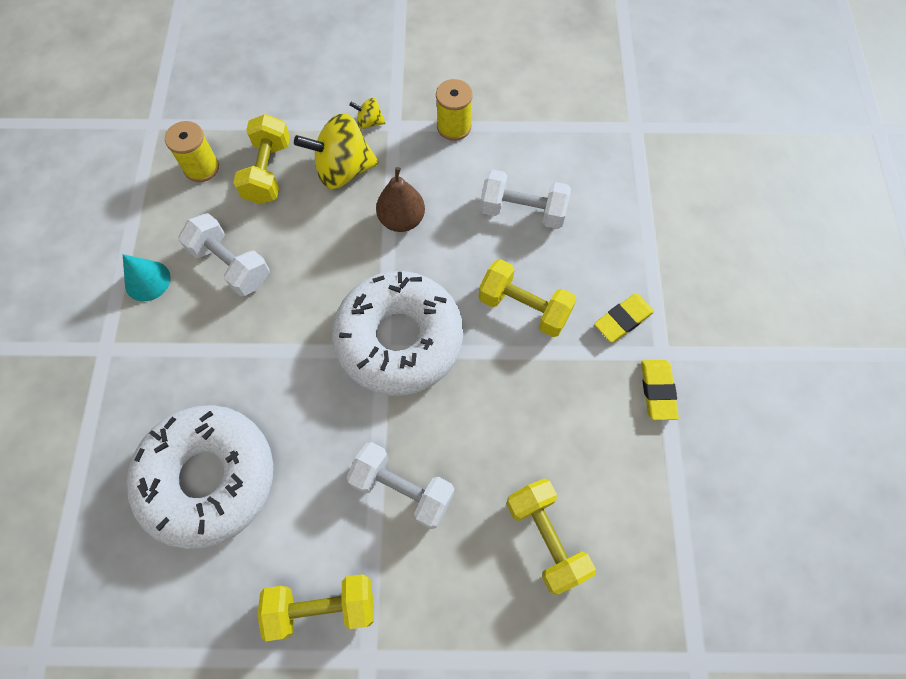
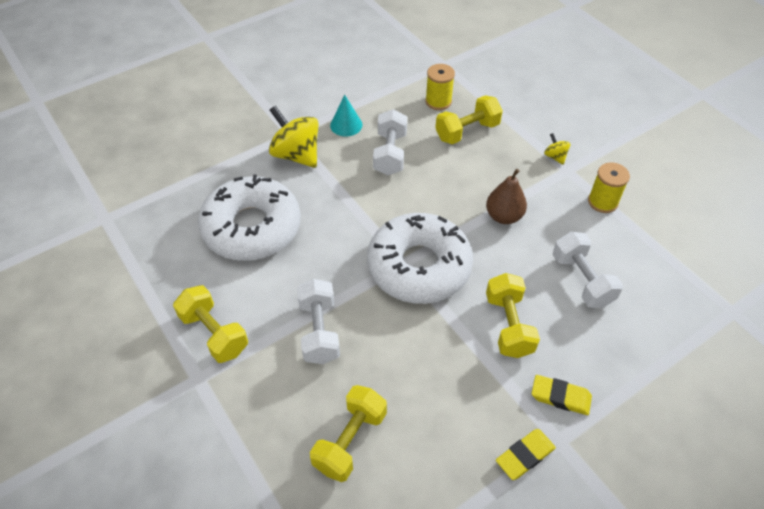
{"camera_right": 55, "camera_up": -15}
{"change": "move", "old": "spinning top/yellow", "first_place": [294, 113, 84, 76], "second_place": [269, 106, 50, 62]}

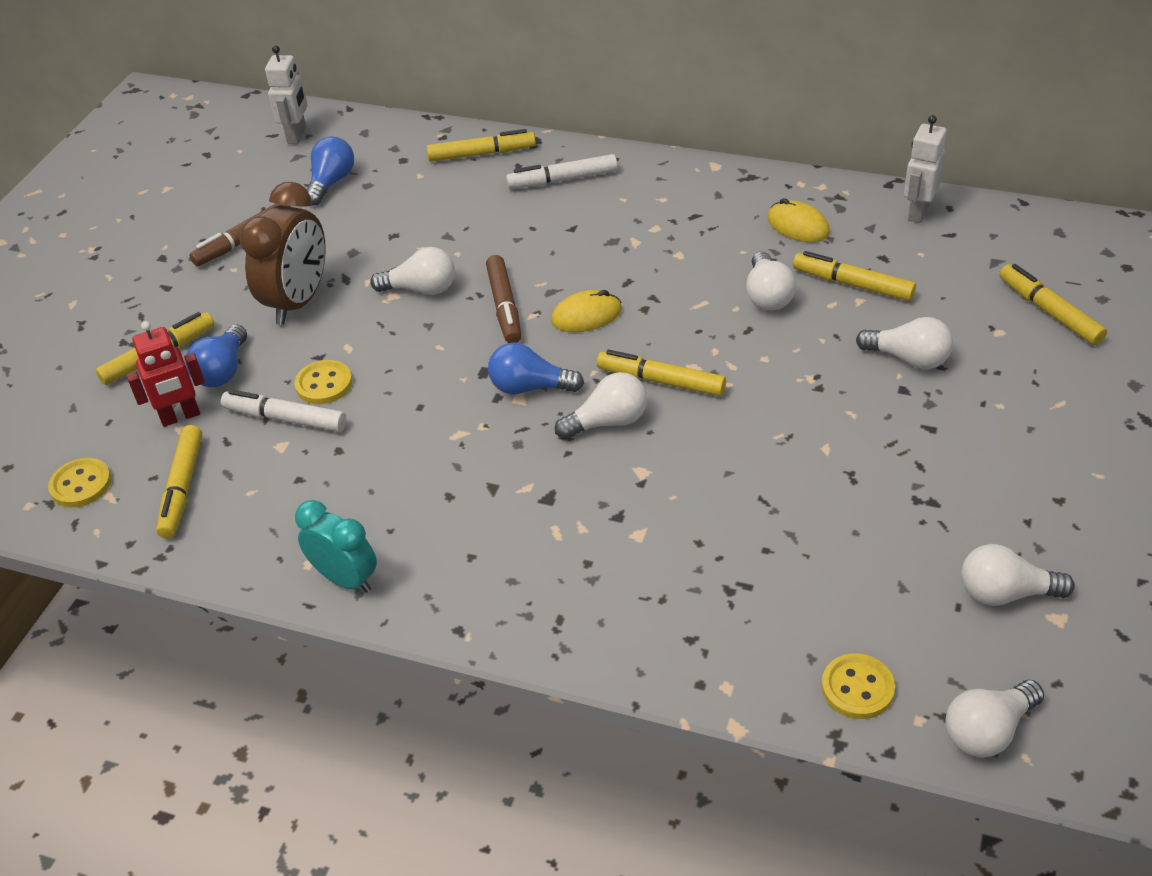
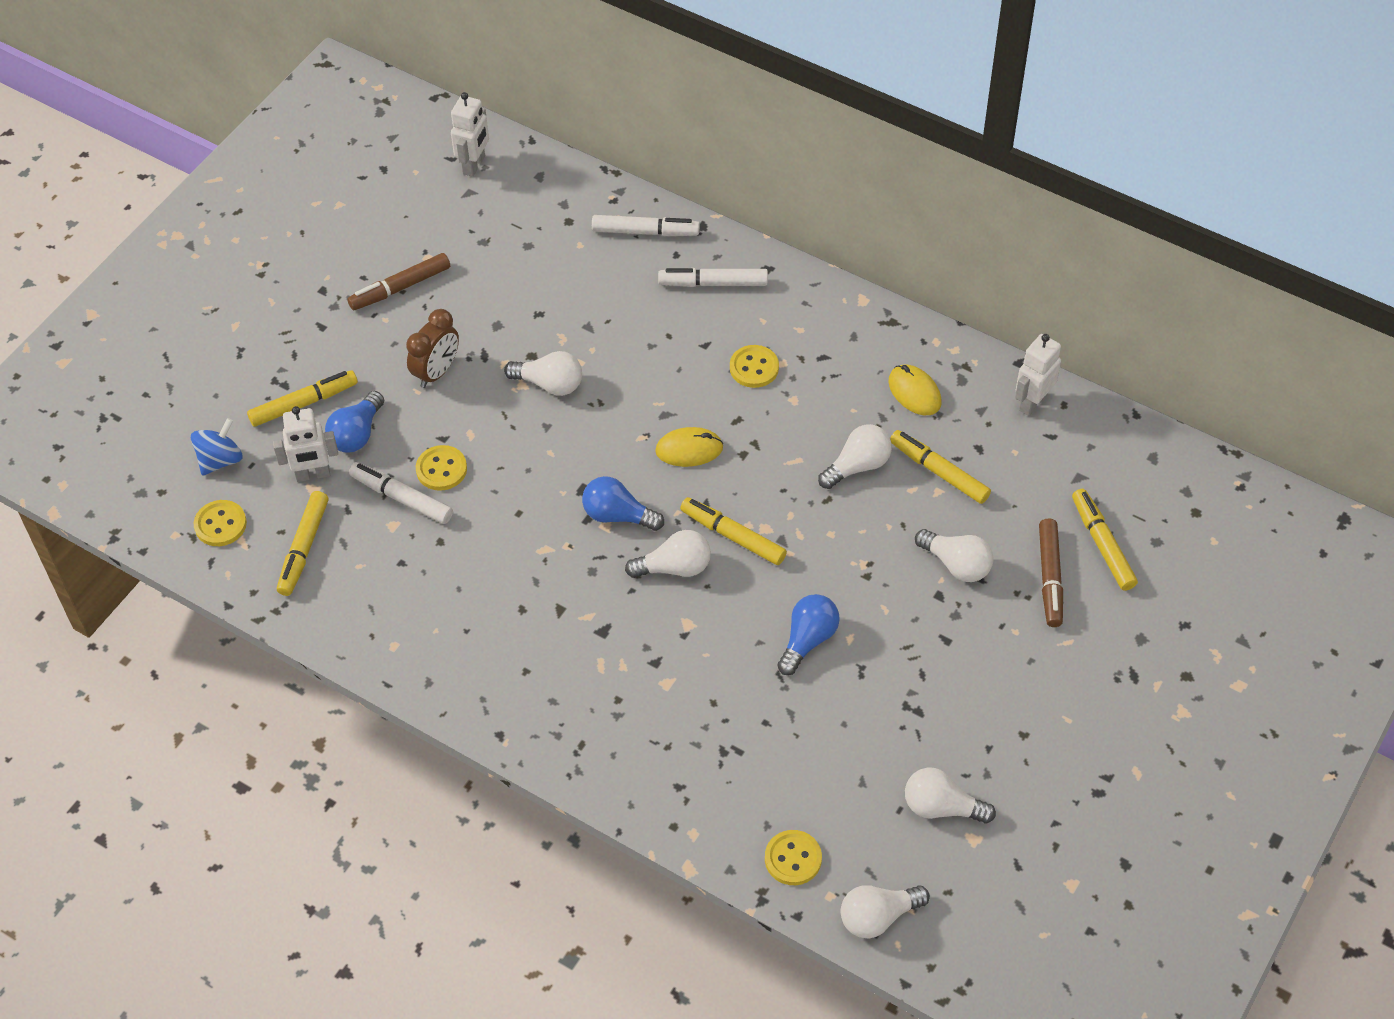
{"camera_right": 10, "camera_up": 10}
{"change": "recolor", "old": "marker/yellow", "new": "marker/white", "first_place": [427, 129, 109, 33], "second_place": [592, 215, 108, 21]}
{"change": "move", "old": "light bulb/blue", "first_place": [307, 136, 47, 70], "second_place": [777, 594, 63, 81]}
{"change": "resize", "old": "clock/brown", "first_place": [239, 182, 87, 143], "second_place": [406, 309, 53, 79], "factor": 0.66}
{"change": "rotate", "old": "light bulb/white", "first_place": [746, 251, 50, 60], "second_place": [818, 424, 74, 65], "degrees": -135}
{"change": "move", "old": "marker/brown", "first_place": [486, 255, 35, 88], "second_place": [1039, 519, 24, 108]}
{"change": "recolor", "old": "robot/red", "new": "robot/white", "first_place": [127, 321, 78, 106], "second_place": [273, 406, 65, 76]}
{"change": "delete", "old": "clock/turquoise", "first_place": [295, 500, 82, 93]}
{"change": "insert", "new": "button/yellow", "second_place": [730, 345, 49, 43]}
{"change": "insert", "new": "spinning top/blue", "second_place": [191, 418, 52, 58]}

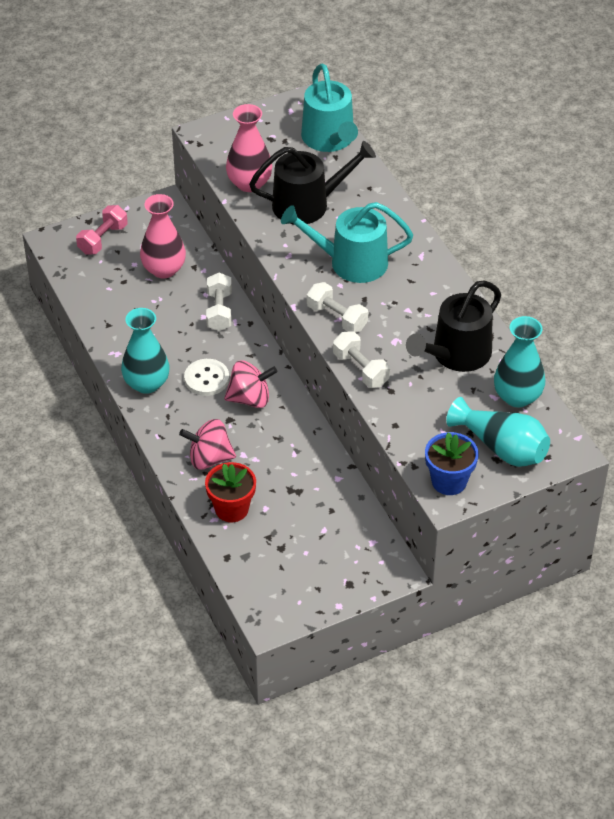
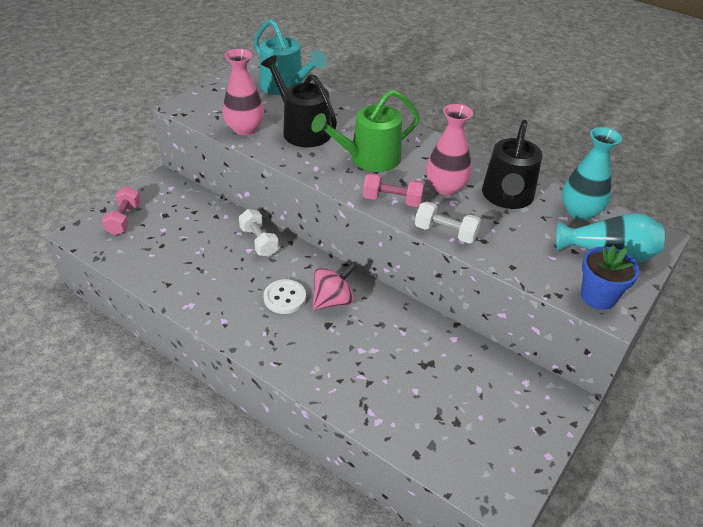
{"camera_right": -30, "camera_up": -5}
{"change": "rotate", "old": "watering can/black", "first_place": [249, 141, 127, 84], "second_place": [261, 55, 76, 92], "degrees": -90}
{"change": "move", "old": "vase/pink", "first_place": [140, 194, 46, 84], "second_place": [426, 104, 47, 91]}
{"change": "recolor", "old": "watering can/turquoise", "new": "watering can/green", "first_place": [281, 202, 132, 81], "second_place": [311, 90, 109, 82]}
{"change": "recolor", "old": "dumbbell/white", "new": "dumbbell/pink", "first_place": [307, 282, 61, 51], "second_place": [363, 173, 61, 34]}
{"change": "delete", "old": "vase/turquoise", "first_place": [121, 308, 48, 86]}
{"change": "delete", "old": "spinning top/pink", "first_place": [179, 419, 57, 51]}
{"change": "delete", "old": "flower pot/red", "first_place": [205, 462, 51, 60]}

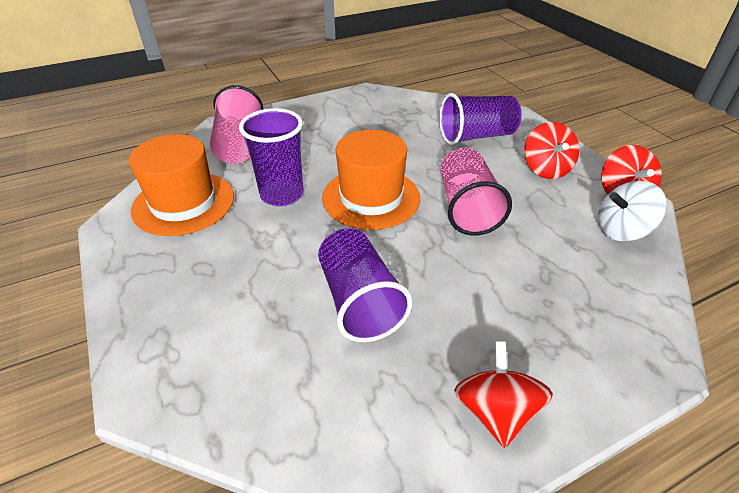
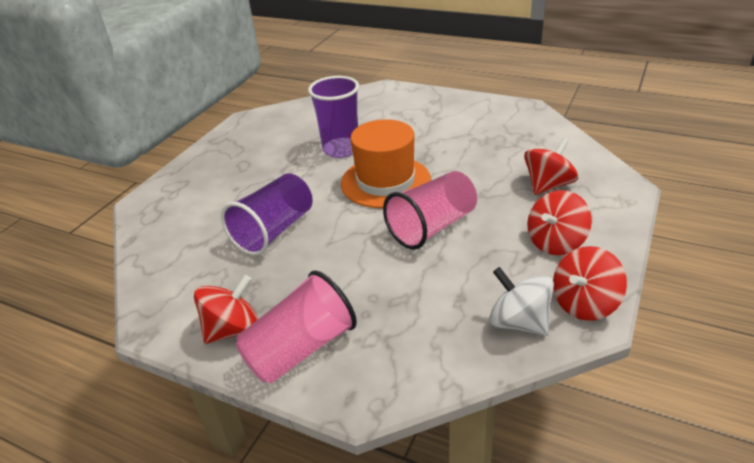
{"camera_right": 55, "camera_up": -5}
{"change": "move", "old": "cup/pink", "first_place": [210, 85, 54, 79], "second_place": [236, 270, 121, 114]}
{"change": "replace", "old": "cup/purple", "new": "spinning top/red", "first_place": [439, 93, 83, 52], "second_place": [524, 138, 54, 57]}
{"change": "delete", "old": "hat/orange", "first_place": [129, 134, 105, 102]}

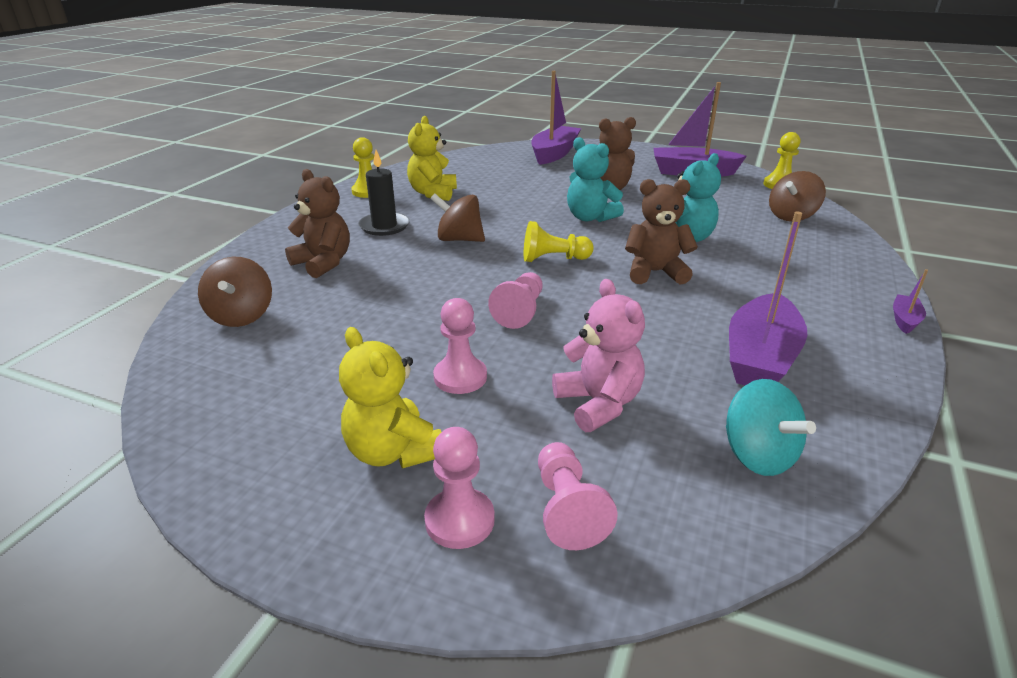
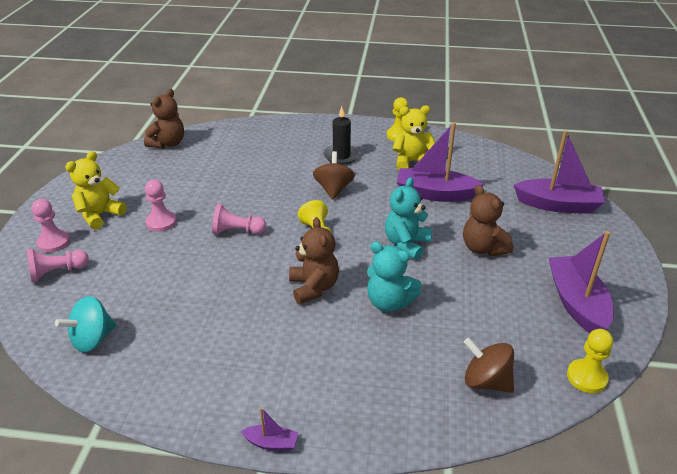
{"camera_right": 75, "camera_up": 5}
{"change": "move", "old": "teddy bear/brown", "first_place": [285, 169, 65, 109], "second_place": [144, 89, 40, 60]}
{"change": "move", "old": "boat/purple", "first_place": [729, 212, 79, 173], "second_place": [397, 122, 87, 80]}
{"change": "delete", "old": "spinning top/brown", "first_place": [198, 257, 74, 70]}
{"change": "delete", "old": "teddy bear/pink", "first_place": [552, 279, 93, 153]}

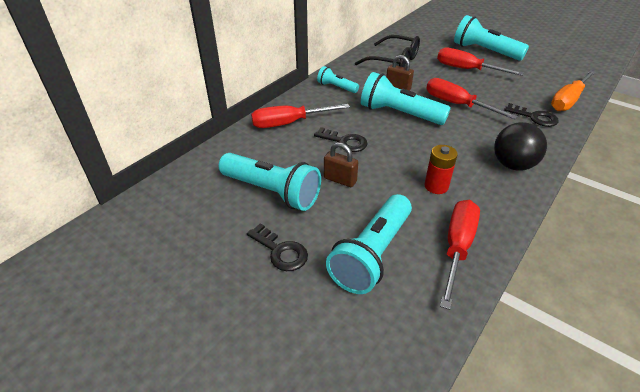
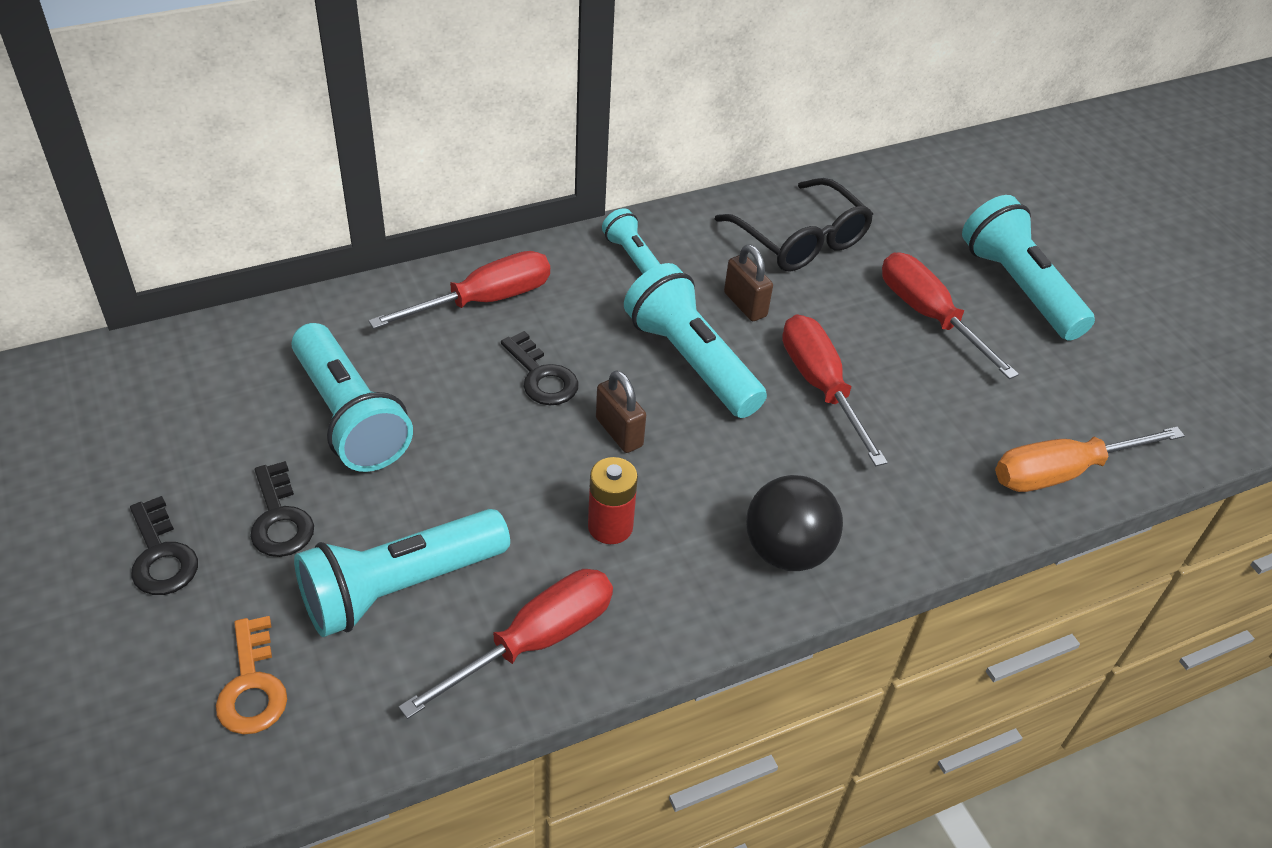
{"camera_right": 25, "camera_up": 5}
{"change": "move", "old": "key/black", "first_place": [504, 103, 55, 24], "second_place": [130, 496, 68, 99]}
{"change": "rotate", "old": "screwdriver/red", "first_place": [251, 104, 99, 24], "second_place": [369, 251, 181, 78], "degrees": 135}
{"change": "move", "old": "padlock/brown", "first_place": [324, 142, 34, 45], "second_place": [596, 370, 50, 83]}
{"change": "insert", "new": "key/orange", "second_place": [216, 616, 71, 119]}

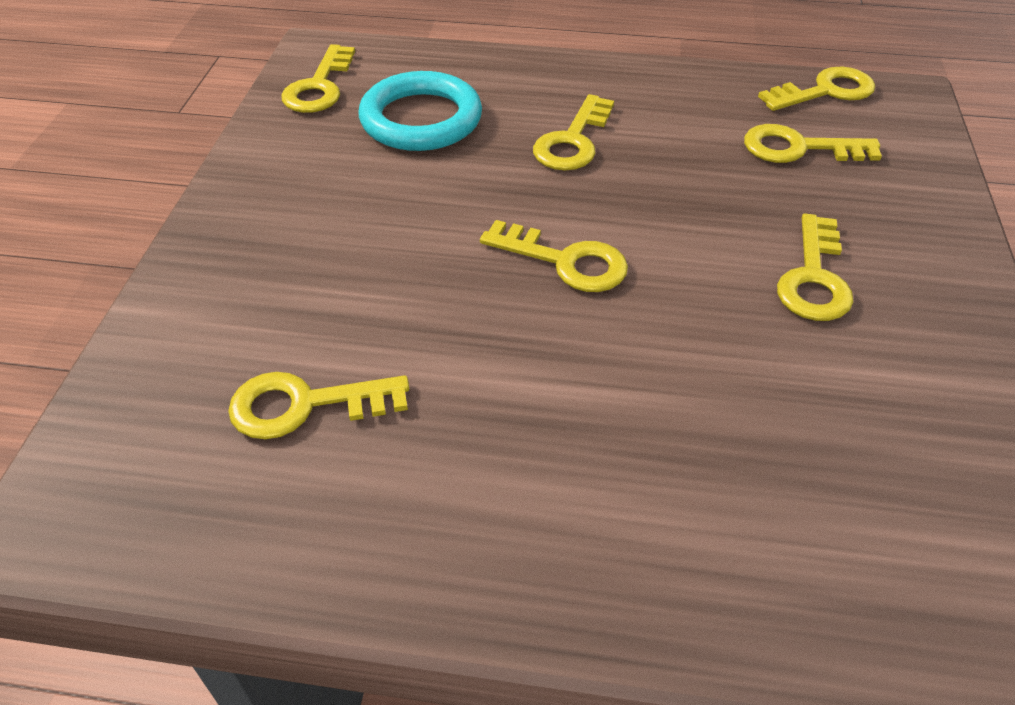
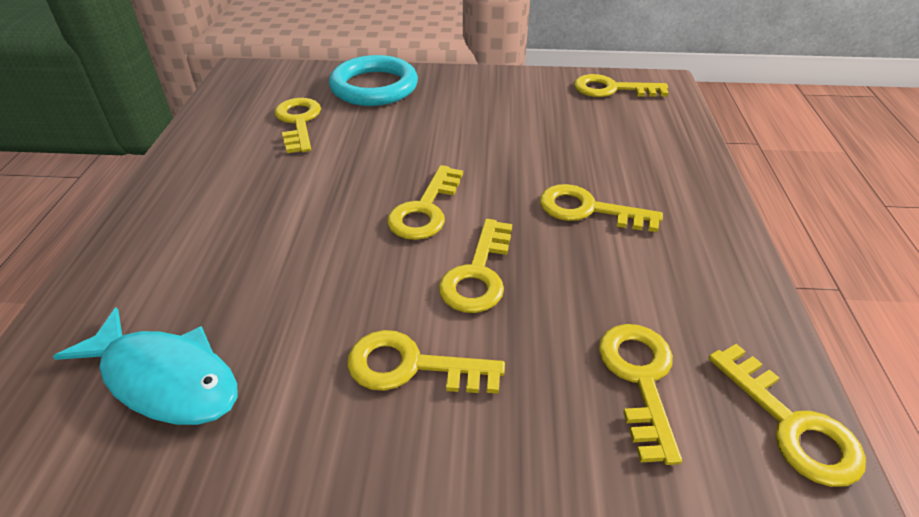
{"camera_right": 85, "camera_up": -5}
{"change": "move", "old": "ring/turquoise", "first_place": [358, 71, 124, 80], "second_place": [329, 55, 89, 51]}
{"change": "insert", "new": "key/yellow", "second_place": [439, 219, 73, 94]}
{"change": "insert", "new": "fish/turquoise", "second_place": [53, 307, 184, 118]}

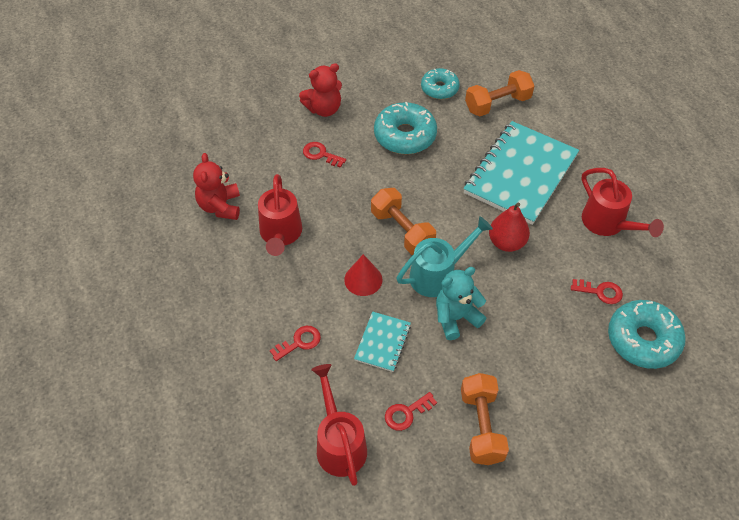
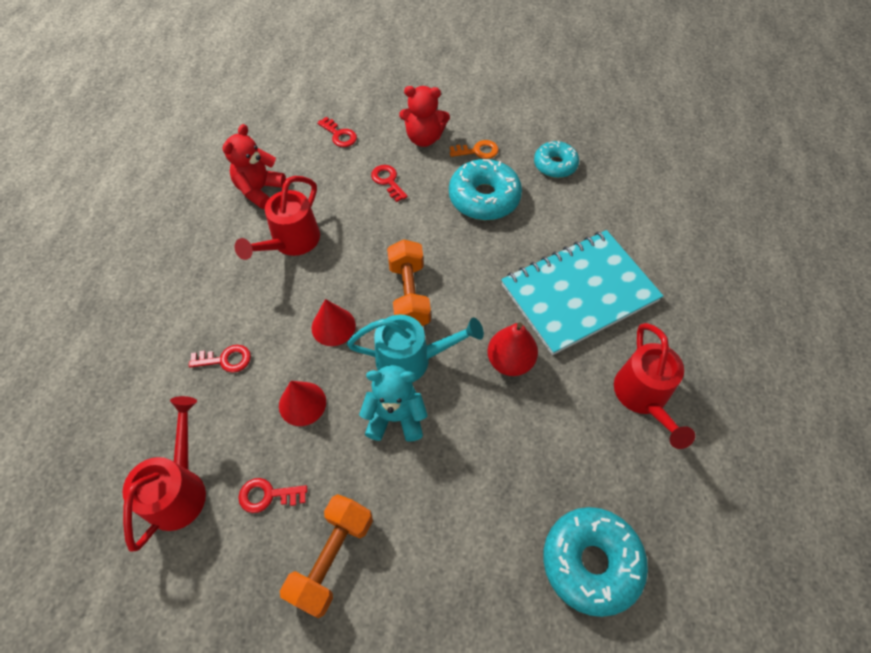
{"camera_right": 30, "camera_up": 5}
{"change": "delete", "old": "dumbbell/orange", "first_place": [465, 70, 69, 46]}
{"change": "move", "old": "key/red", "first_place": [571, 279, 52, 25], "second_place": [317, 117, 40, 30]}
{"change": "replace", "old": "notebook/turquoise", "new": "cone/red", "first_place": [354, 311, 57, 61], "second_place": [279, 381, 47, 45]}
{"change": "insert", "new": "key/orange", "second_place": [450, 140, 49, 19]}

